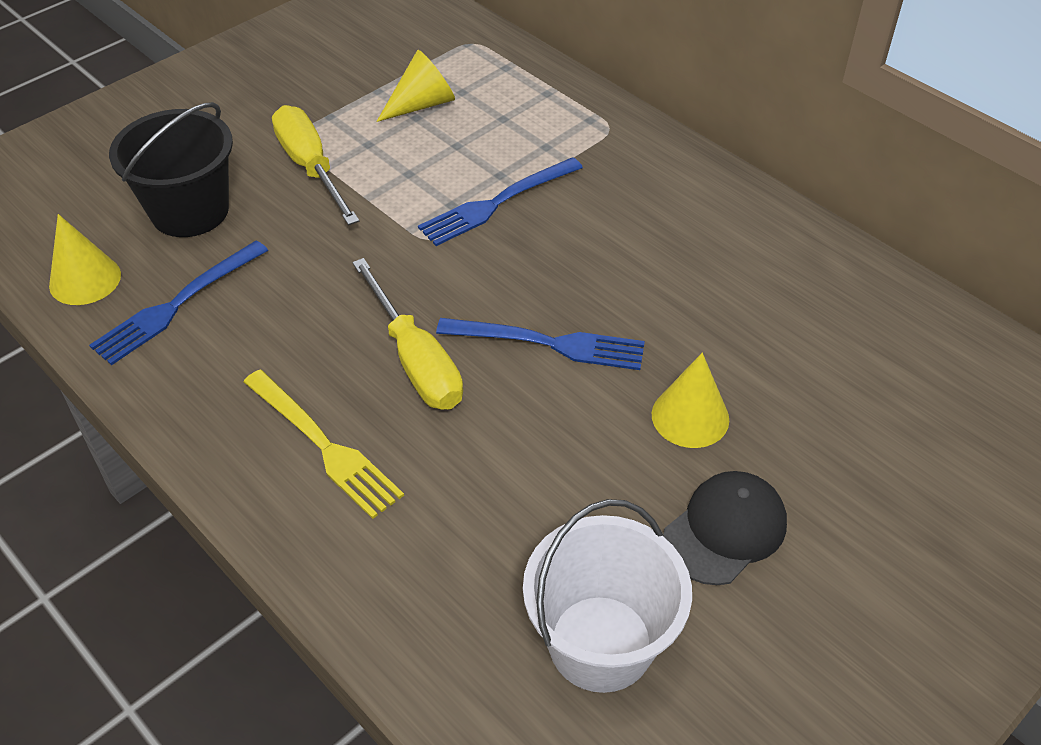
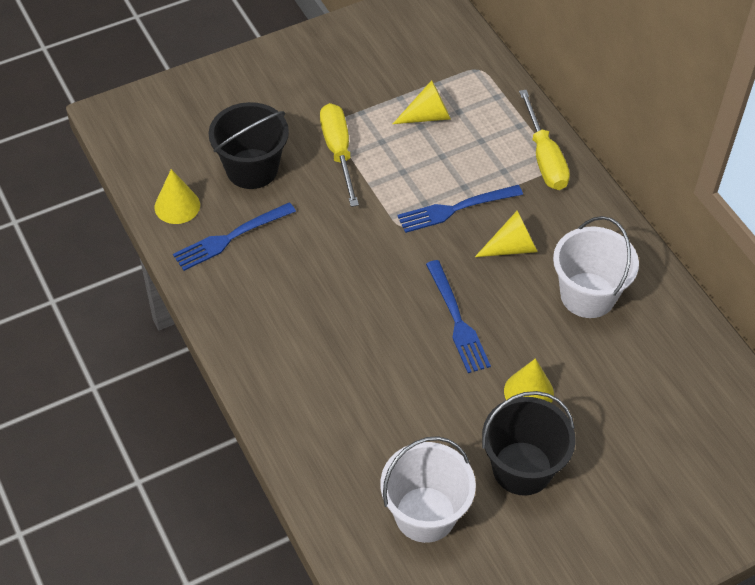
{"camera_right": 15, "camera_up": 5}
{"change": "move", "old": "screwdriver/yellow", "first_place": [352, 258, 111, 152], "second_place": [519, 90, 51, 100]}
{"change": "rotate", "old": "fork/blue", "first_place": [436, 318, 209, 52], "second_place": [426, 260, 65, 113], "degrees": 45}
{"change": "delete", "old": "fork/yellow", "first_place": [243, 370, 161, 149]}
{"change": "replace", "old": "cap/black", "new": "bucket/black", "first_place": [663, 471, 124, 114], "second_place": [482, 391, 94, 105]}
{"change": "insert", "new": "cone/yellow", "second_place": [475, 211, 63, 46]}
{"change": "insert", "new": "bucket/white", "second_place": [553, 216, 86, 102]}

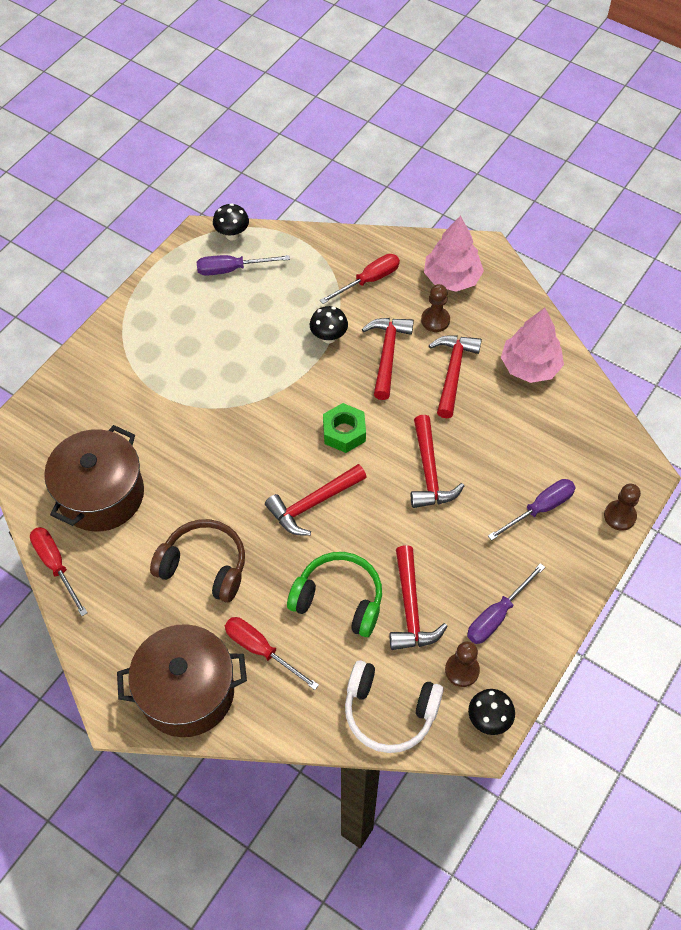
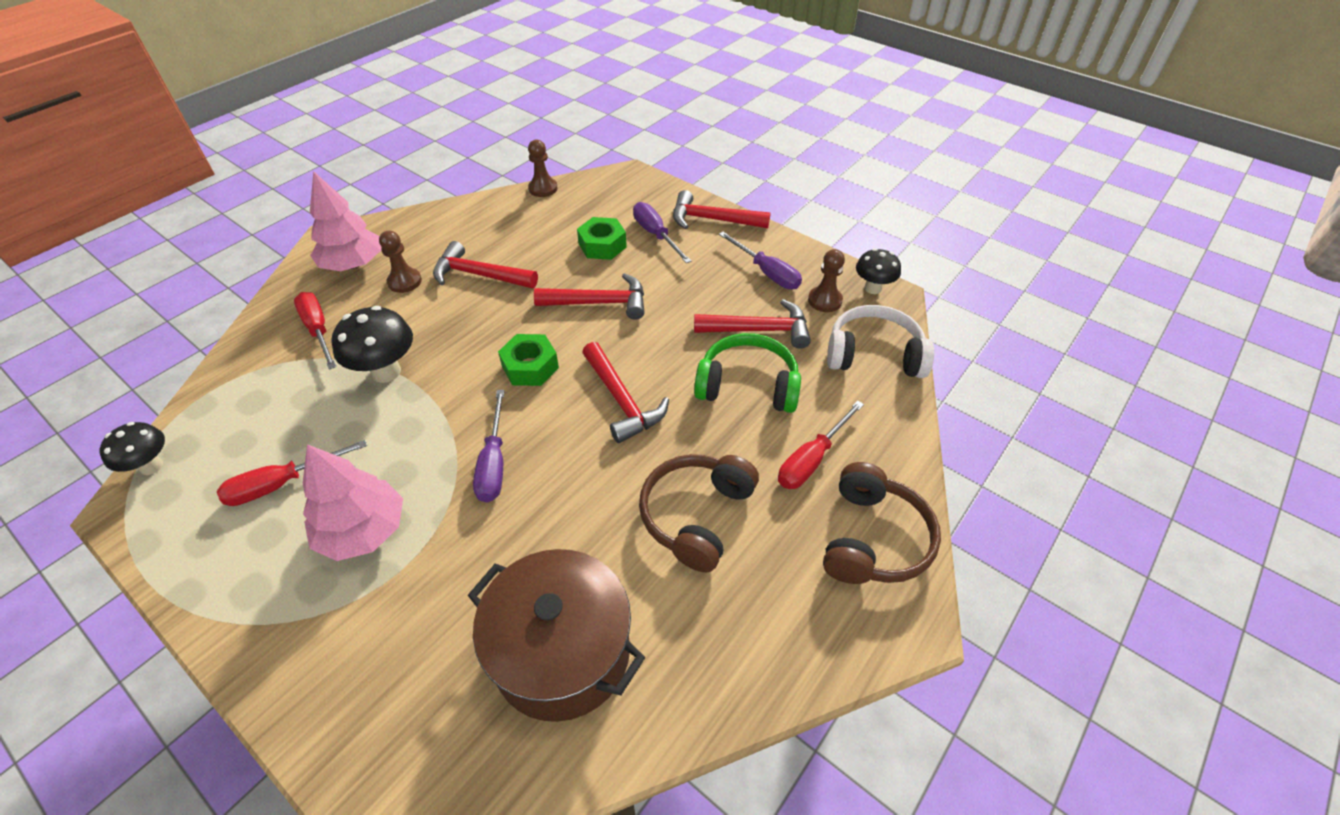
{"camera_right": -85, "camera_up": -10}
{"change": "move", "old": "screwdriver/purple", "first_place": [197, 255, 93, 21], "second_place": [473, 390, 32, 112]}
{"change": "resize", "old": "mushroom/black", "first_place": [310, 306, 38, 37], "second_place": [331, 306, 82, 77], "factor": 1.53}
{"change": "move", "old": "tree/pink", "first_place": [501, 308, 63, 75], "second_place": [303, 444, 100, 117]}
{"change": "move", "old": "hammer/red", "first_place": [362, 318, 52, 82], "second_place": [673, 190, 98, 39]}
{"change": "move", "old": "pawn/brown", "first_place": [604, 484, 37, 47], "second_place": [528, 140, 29, 57]}
{"change": "move", "old": "screwdriver/red", "first_place": [30, 527, 57, 89], "second_place": [217, 440, 150, 66]}
{"change": "rotate", "old": "headphones/green", "first_place": [287, 552, 95, 85], "second_place": [694, 333, 107, 80], "degrees": 75}
{"change": "replace", "old": "pot/brown", "new": "headphones/brown", "first_place": [117, 624, 130, 113], "second_place": [823, 462, 118, 122]}
{"change": "rotate", "old": "headphones/white", "first_place": [345, 660, 99, 93], "second_place": [827, 305, 107, 73], "degrees": -105}
{"change": "insert", "new": "nut/green", "second_place": [577, 217, 50, 43]}

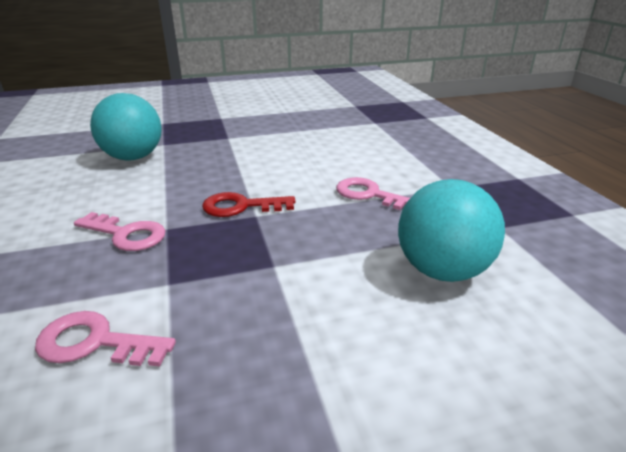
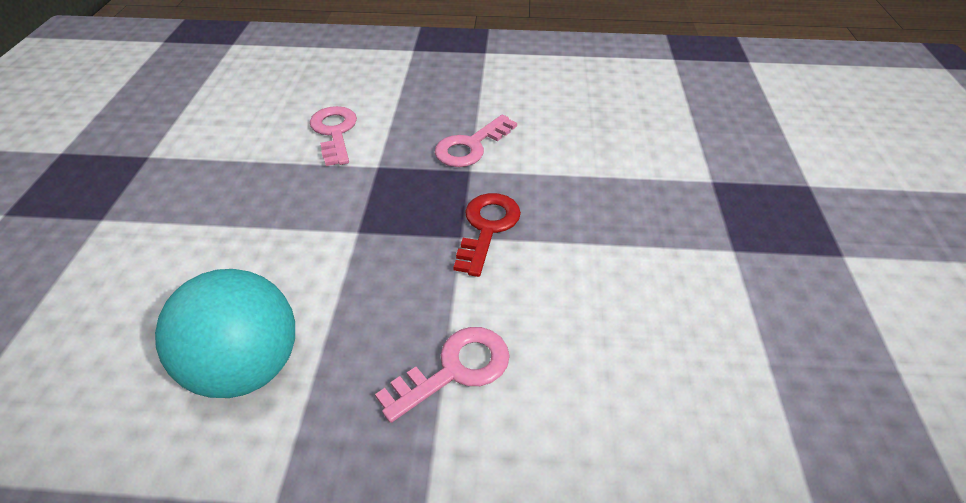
{"camera_right": 110, "camera_up": 15}
{"change": "delete", "old": "ball/turquoise", "first_place": [90, 93, 71, 68]}
{"change": "rotate", "old": "key/pink", "first_place": [35, 311, 141, 56], "second_place": [310, 106, 47, 60], "degrees": -45}

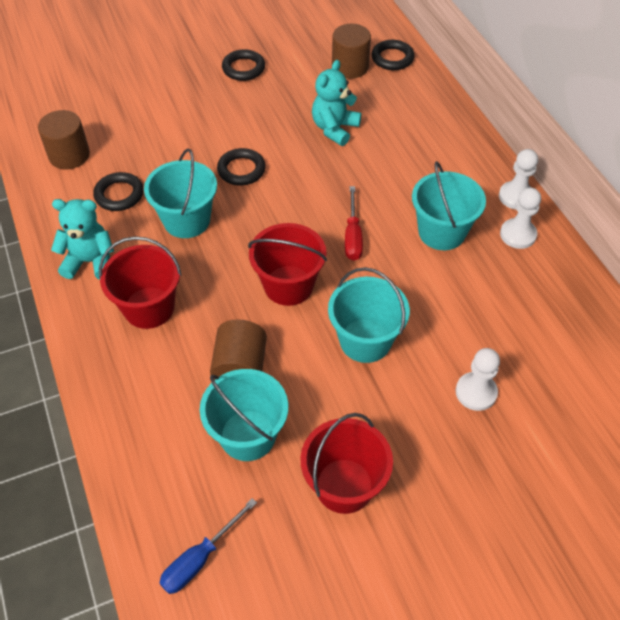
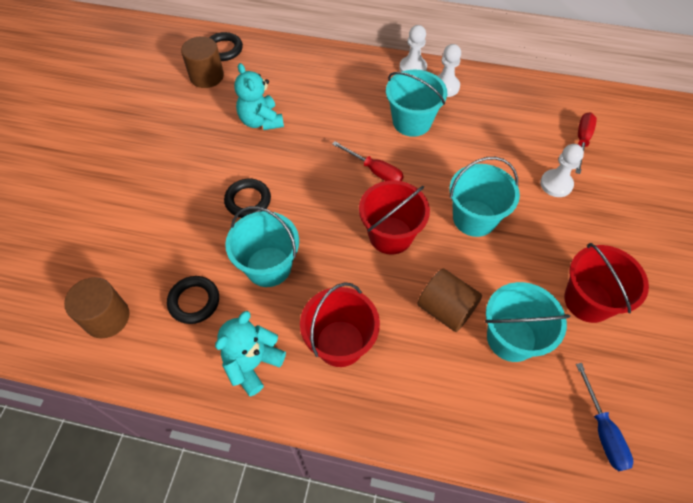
{"camera_right": -55, "camera_up": 5}
{"change": "delete", "old": "ring/black", "first_place": [222, 49, 43, 32]}
{"change": "insert", "new": "screwdriver/red", "second_place": [575, 112, 22, 62]}

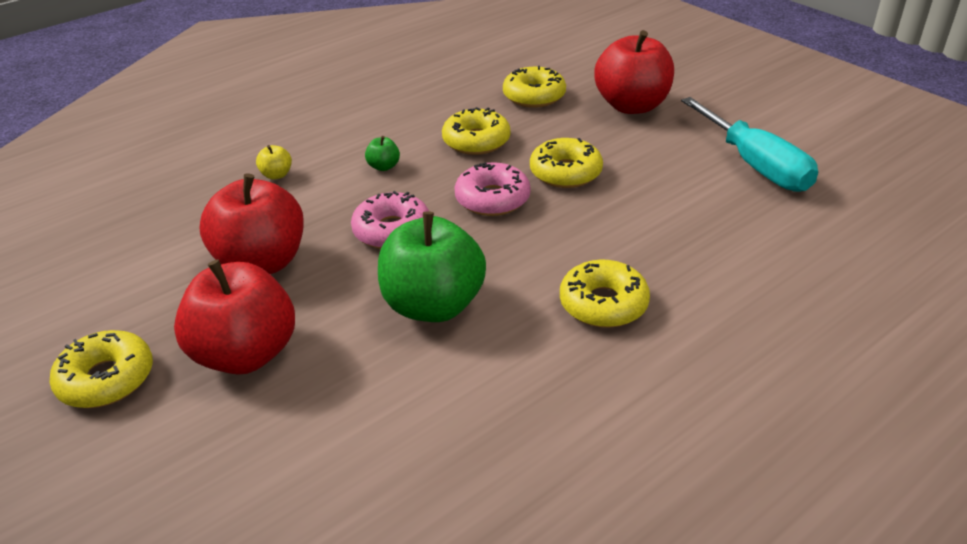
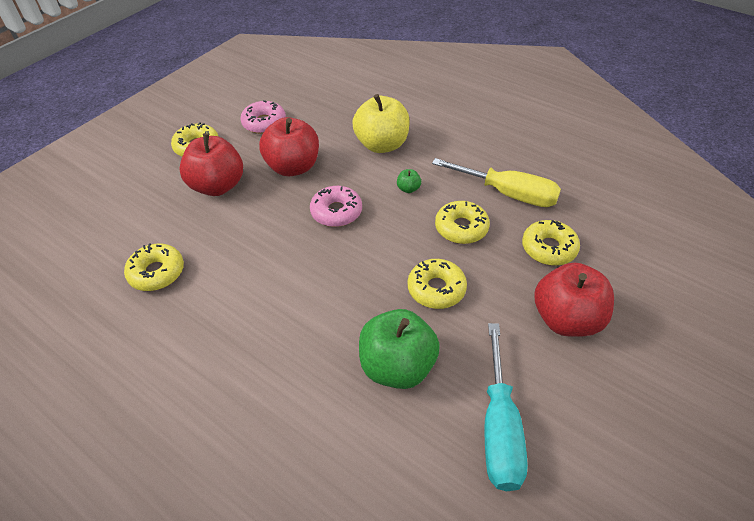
{"camera_right": 75, "camera_up": 10}
{"change": "rotate", "old": "screwdriver/turquoise", "first_place": [681, 97, 137, 95], "second_place": [484, 323, 44, 168], "degrees": -45}
{"change": "resize", "old": "apple/yellow", "first_place": [256, 145, 36, 34], "second_place": [352, 94, 58, 59], "factor": 2.48}
{"change": "move", "old": "donut/pink", "first_place": [455, 162, 76, 54], "second_place": [240, 100, 46, 34]}
{"change": "move", "old": "apple/green", "first_place": [378, 211, 108, 111], "second_place": [359, 309, 81, 80]}
{"change": "move", "old": "donut/yellow", "first_place": [560, 259, 90, 69], "second_place": [124, 244, 60, 47]}
{"change": "insert", "new": "screwdriver/yellow", "second_place": [432, 158, 129, 49]}

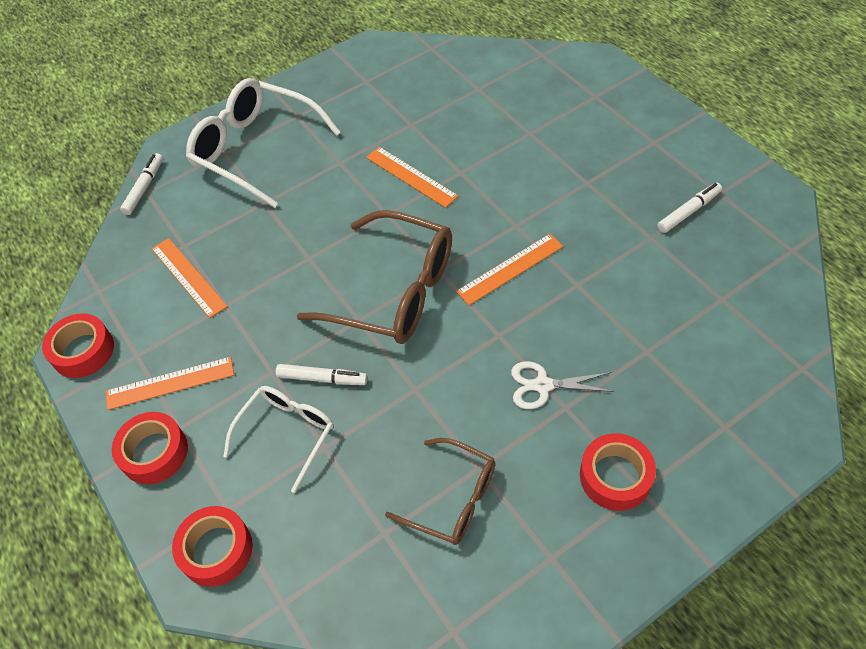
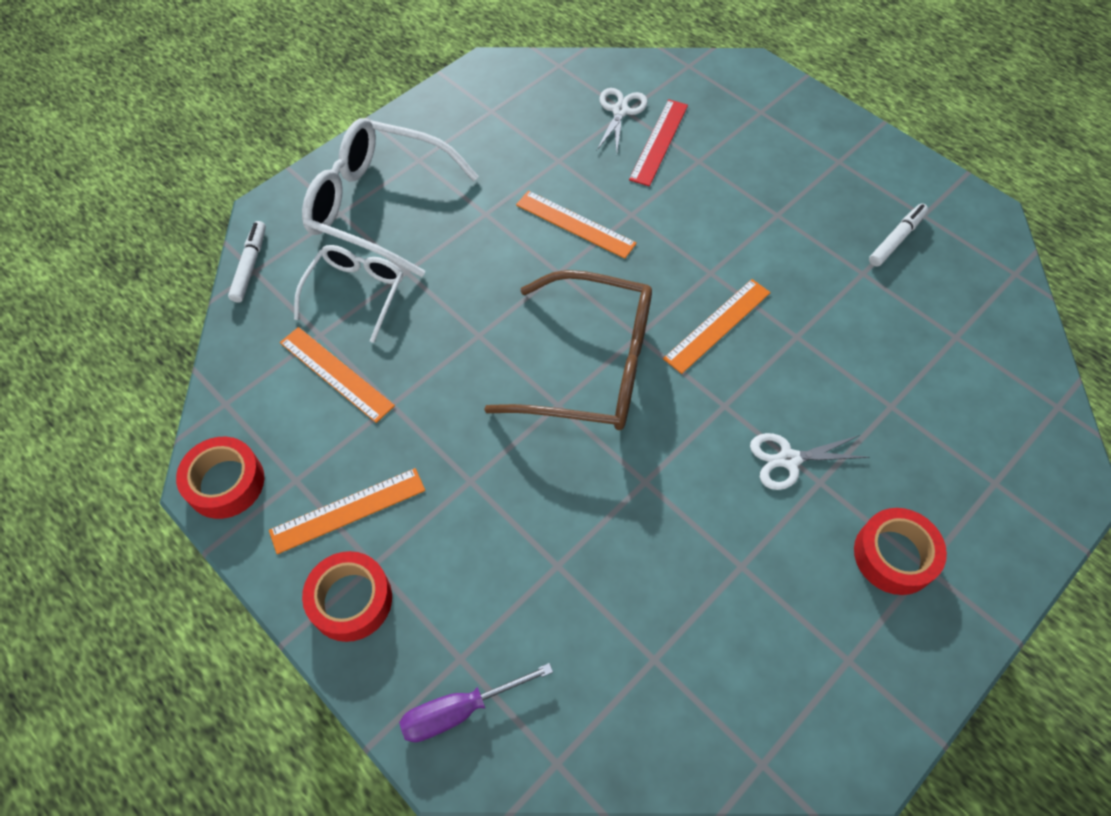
{"camera_right": -15, "camera_up": 5}
{"change": "delete", "old": "marker/white", "first_place": [276, 364, 92, 21]}
{"change": "move", "old": "glasses/white", "first_place": [223, 386, 111, 107], "second_place": [294, 245, 109, 98]}
{"change": "delete", "old": "glasses/brown", "first_place": [385, 438, 110, 107]}
{"change": "replace", "old": "tape/red", "new": "screwdriver/purple", "first_place": [172, 506, 81, 81], "second_place": [399, 663, 154, 79]}
{"change": "insert", "new": "scissors/white", "second_place": [597, 88, 51, 65]}
{"change": "insert", "new": "ruler/red", "second_place": [629, 99, 59, 87]}

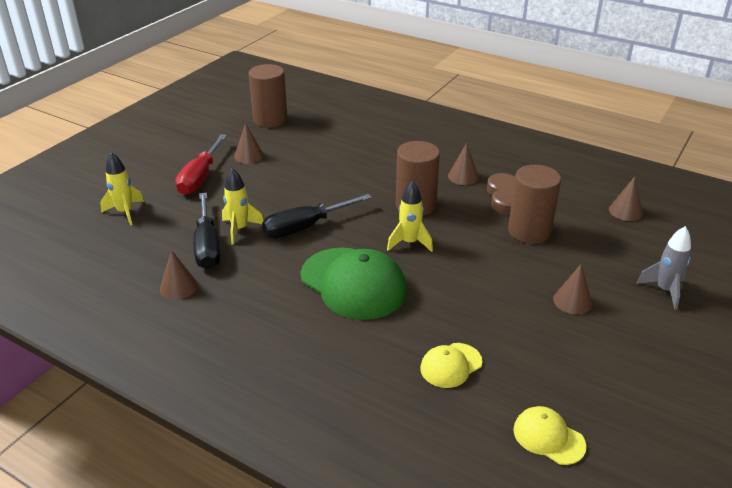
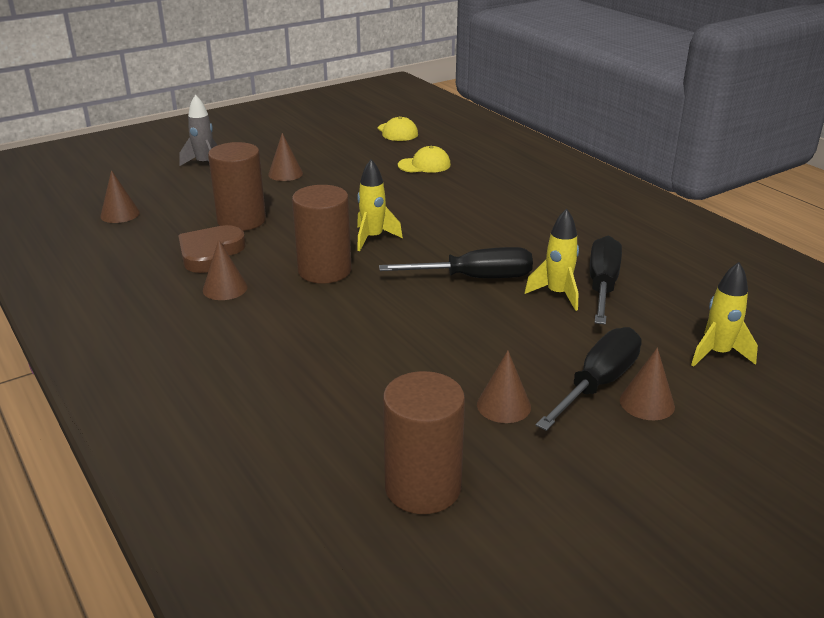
{"camera_right": -155, "camera_up": -5}
{"change": "recolor", "old": "screwdriver/red", "new": "screwdriver/black", "first_place": [175, 134, 52, 61], "second_place": [535, 327, 107, 104]}
{"change": "delete", "old": "cap/green", "first_place": [301, 248, 106, 72]}
{"change": "move", "old": "cone/brown", "first_place": [160, 250, 38, 50], "second_place": [620, 348, 55, 72]}

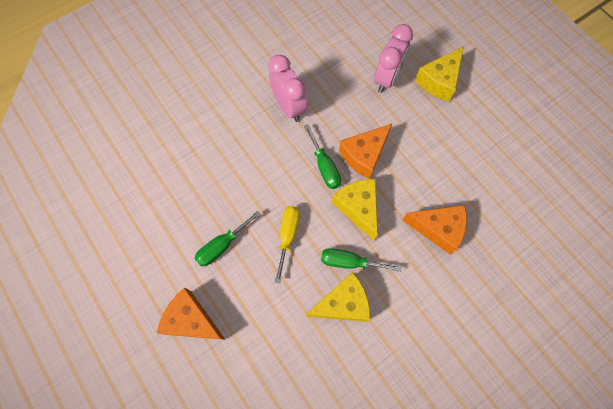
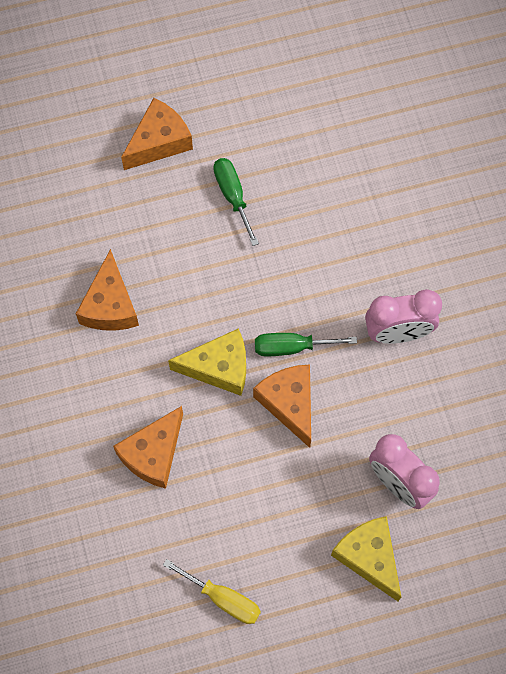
{"camera_right": 110, "camera_up": 0}
{"change": "move", "old": "screwdriver/yellow", "first_place": [275, 206, 24, 78], "second_place": [163, 559, 98, 65]}
{"change": "delete", "old": "screwdriver/green", "first_place": [321, 248, 80, 24]}
{"change": "recolor", "old": "cheese/yellow", "new": "cheese/orange", "first_place": [306, 272, 64, 50], "second_place": [76, 249, 63, 82]}

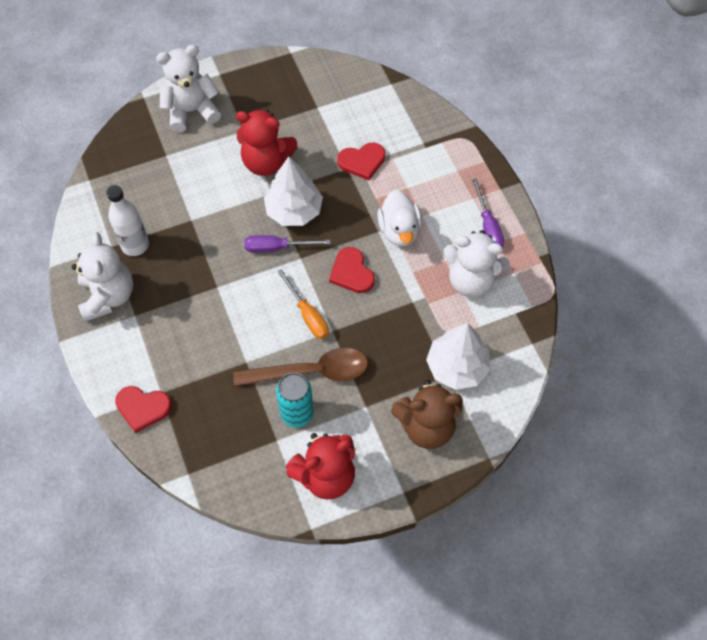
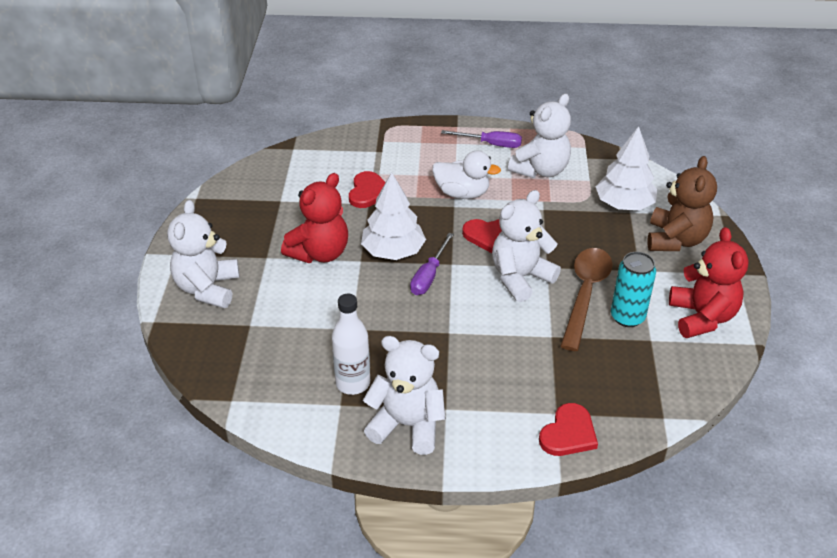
{"camera_right": -65, "camera_up": -20}
{"change": "replace", "old": "screwdriver/orange", "new": "teddy bear/white", "first_place": [277, 269, 52, 70], "second_place": [492, 190, 69, 112]}

